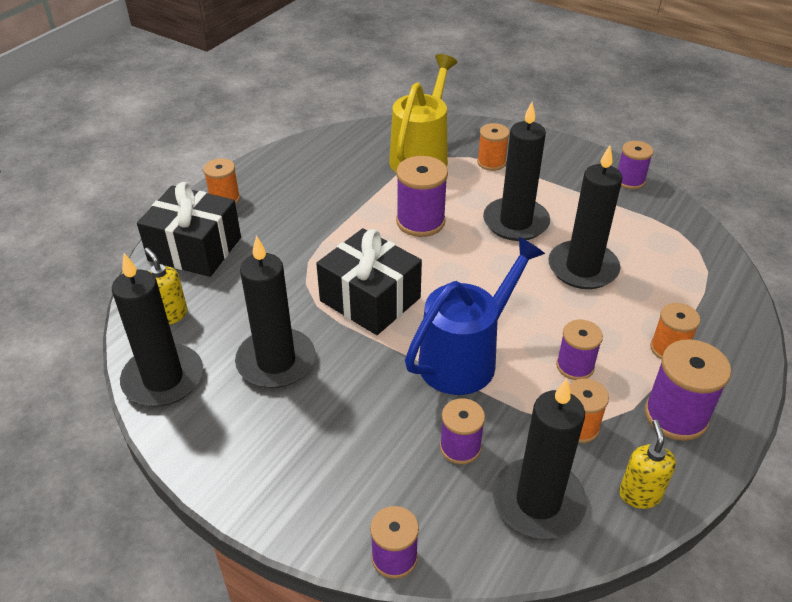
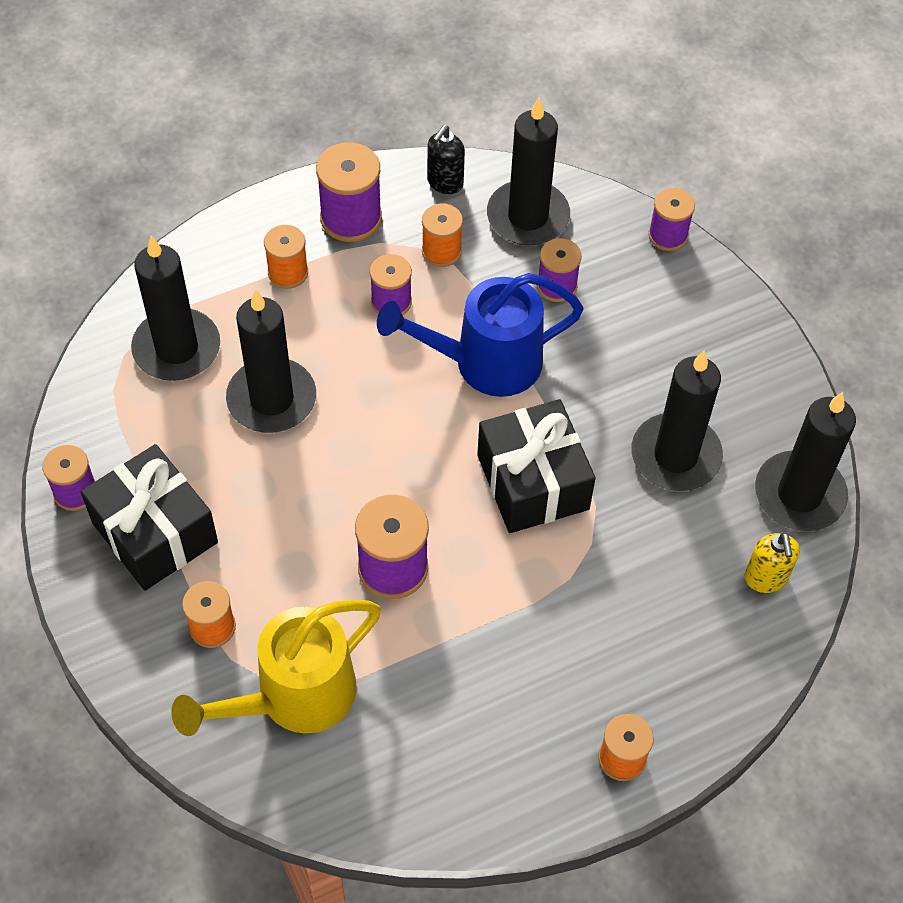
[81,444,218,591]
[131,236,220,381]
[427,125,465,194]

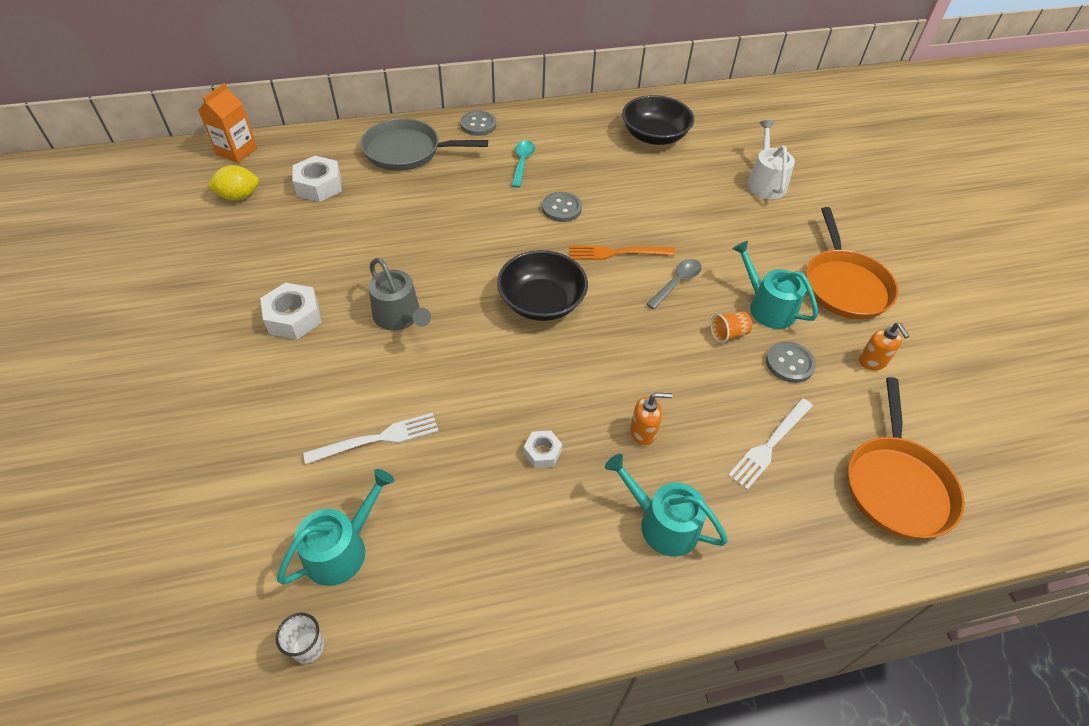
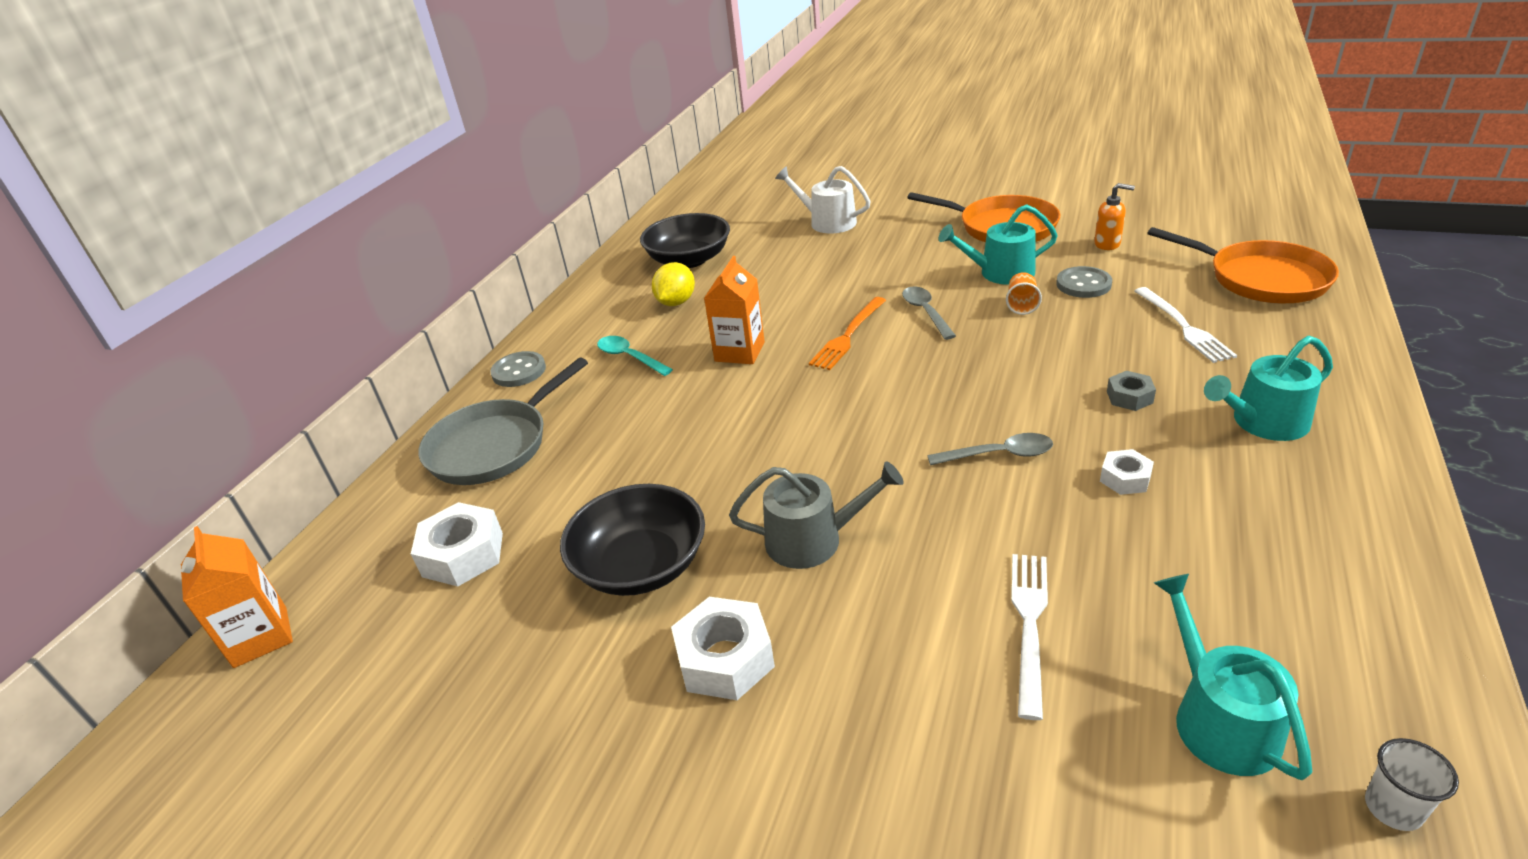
[560,484,705,596]
[652,262,695,306]
[704,256,765,364]
[927,433,1053,465]
[1107,371,1156,411]

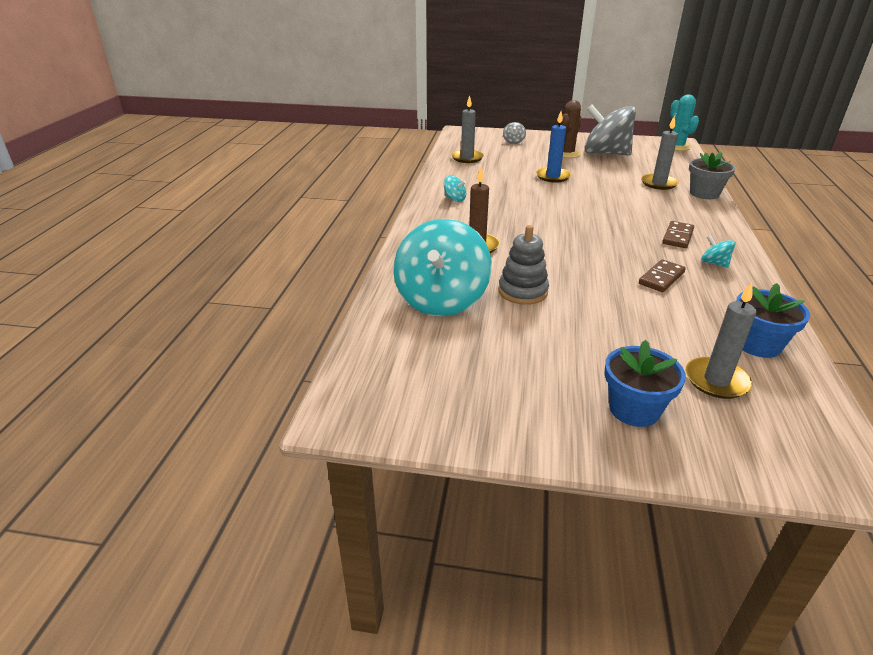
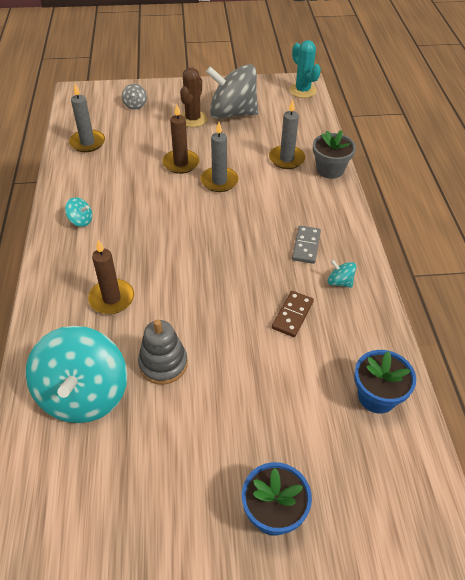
[162,104,199,174]
[201,122,238,192]
[292,225,321,264]

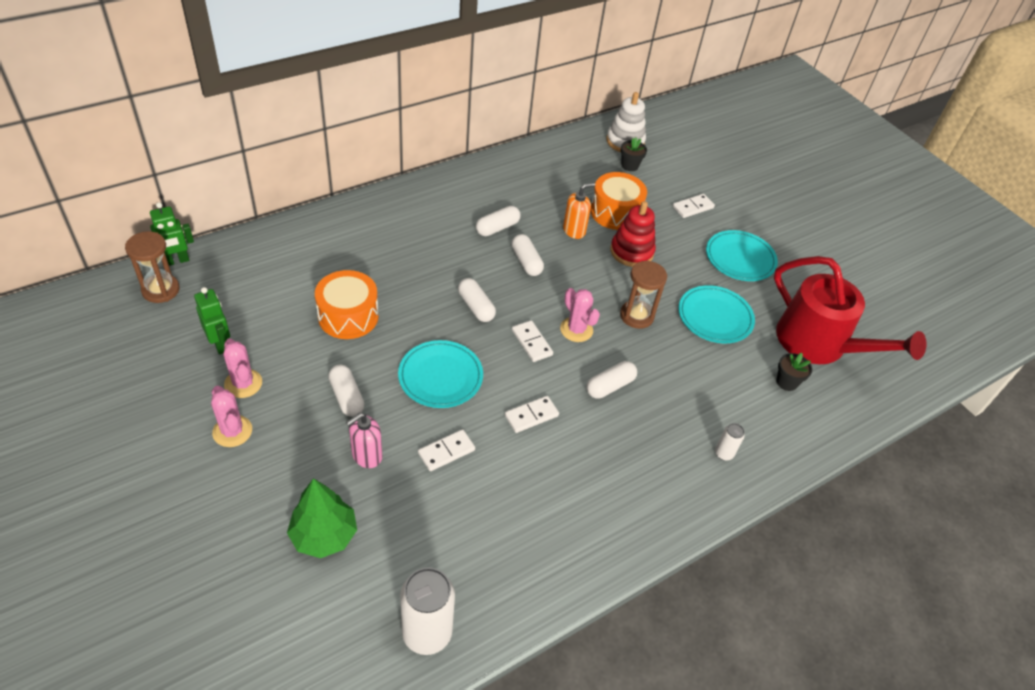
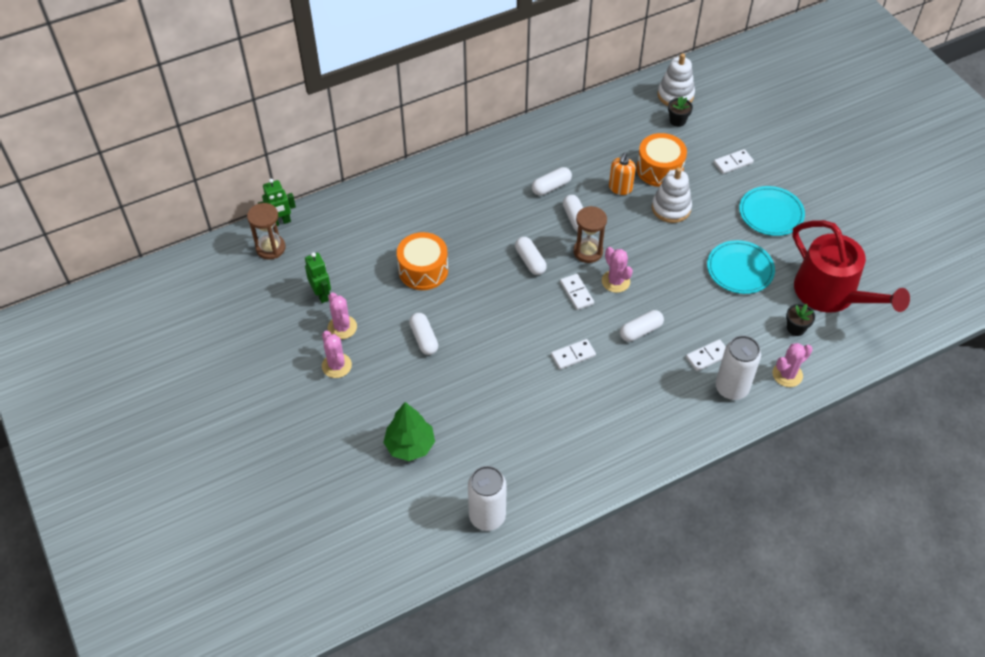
[573,206,607,263]
[609,153,636,195]
[652,167,692,223]
[686,339,726,371]
[715,336,761,400]
[773,343,813,387]
[346,413,382,468] (first image)
[398,340,483,408] (first image)

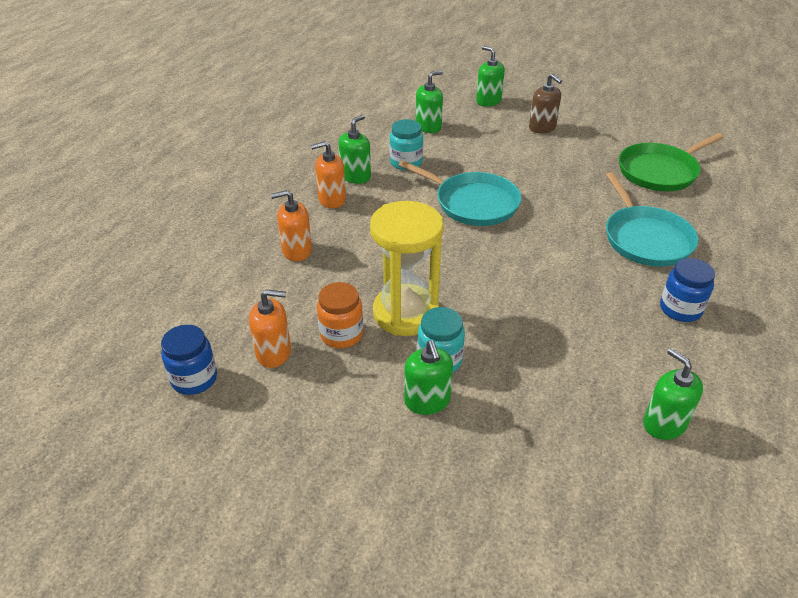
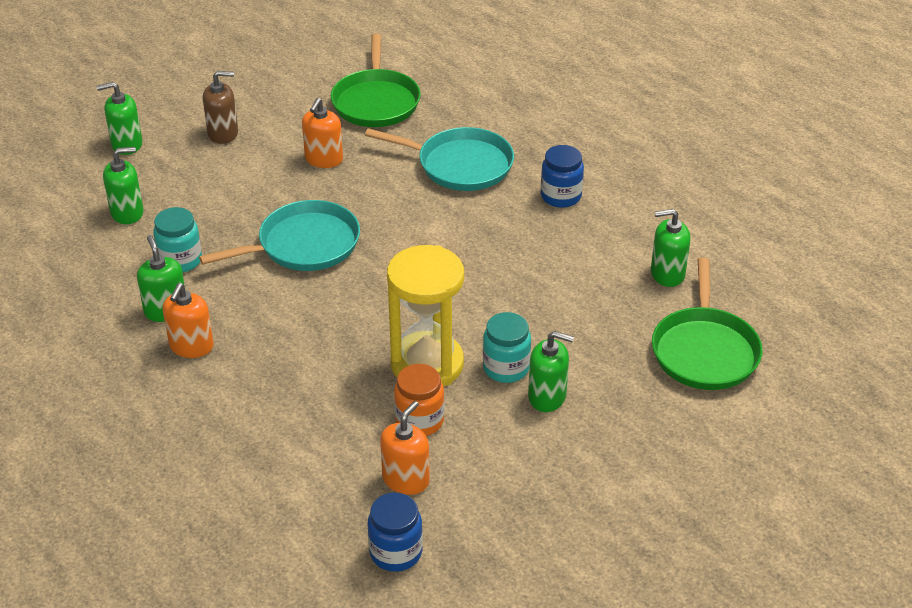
[103,147,144,224]
[302,98,343,168]
[652,257,763,390]

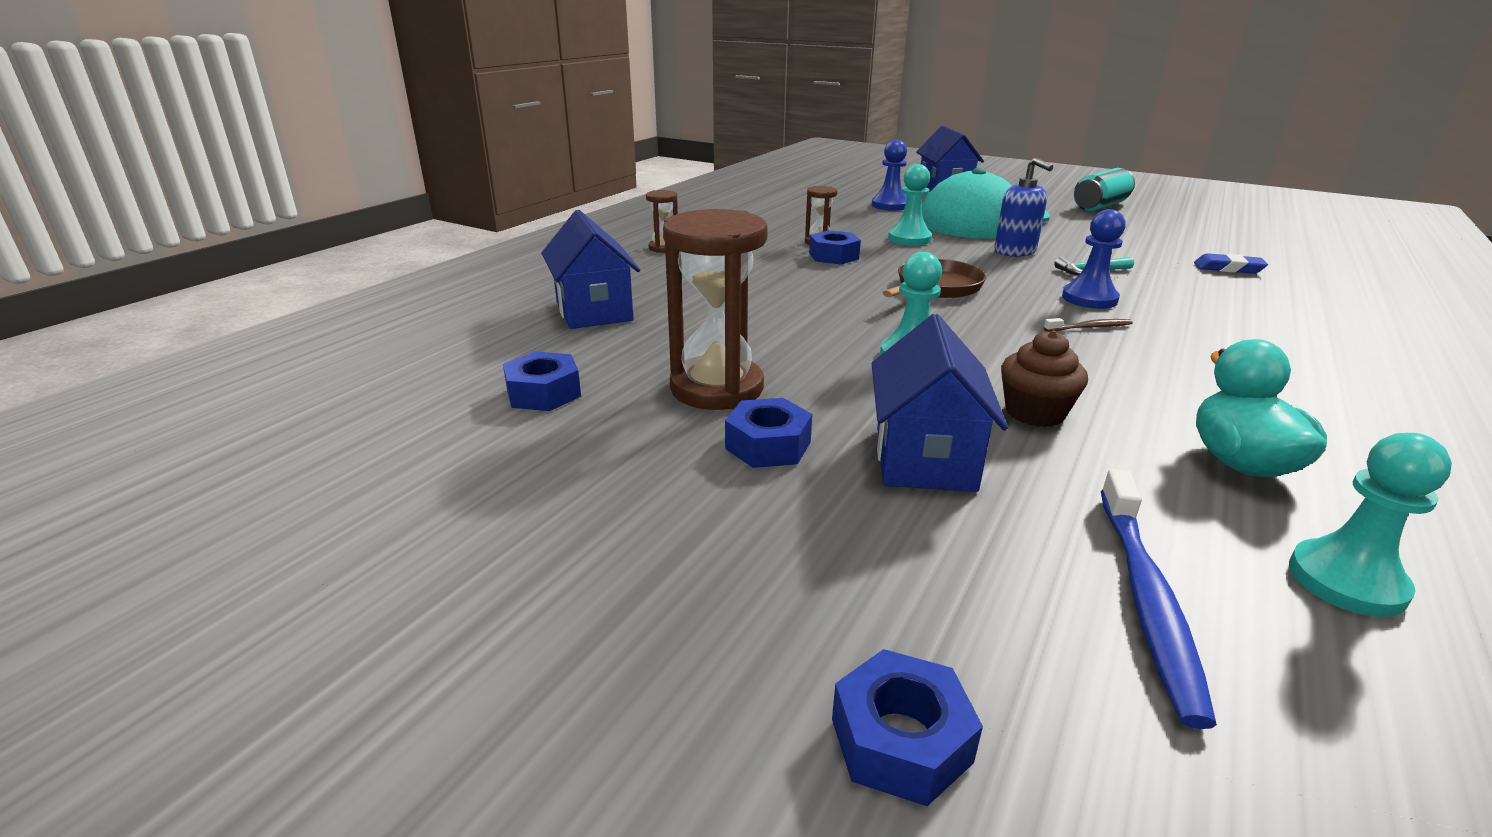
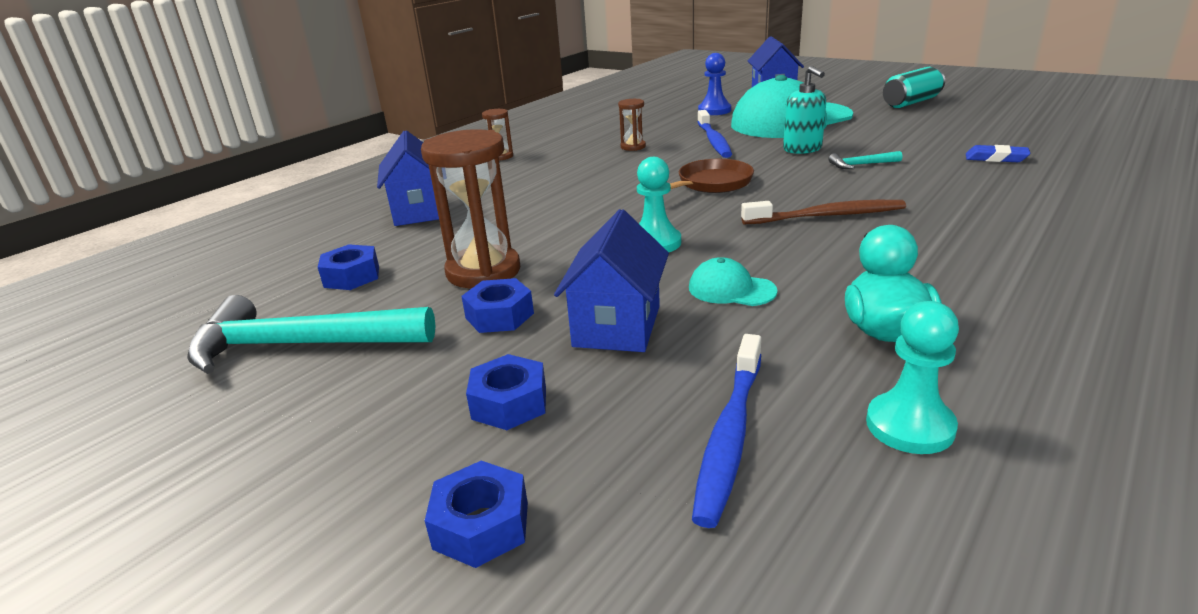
[187,295,435,374]
[466,354,546,430]
[689,257,778,306]
[697,110,732,158]
[741,200,906,224]
[783,66,826,154]
[1062,209,1126,309] (first image)

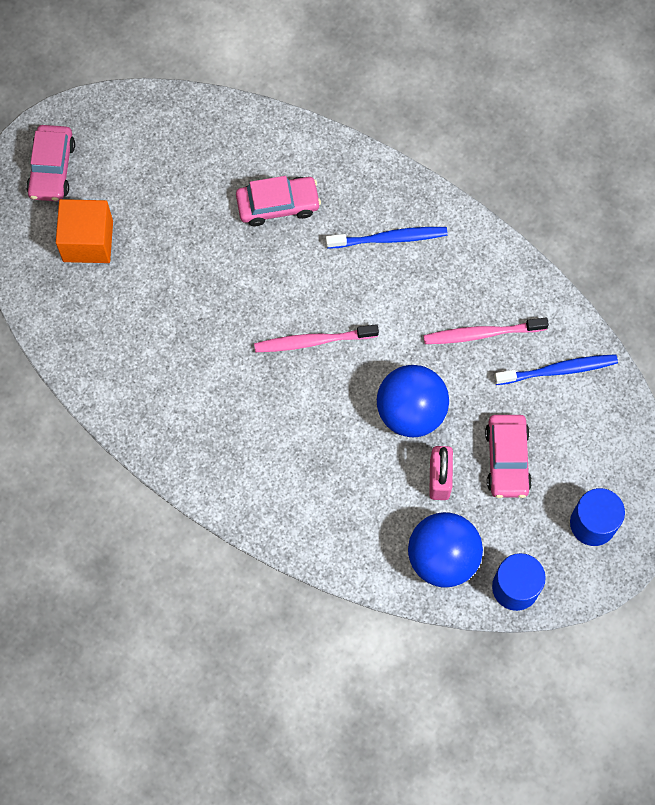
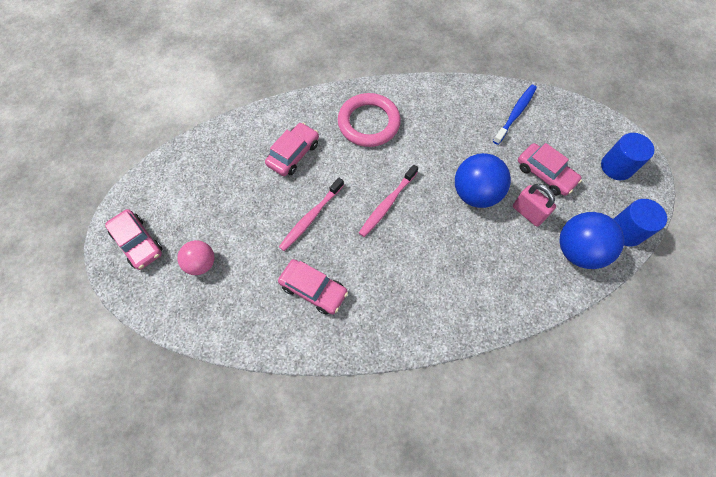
[178,240,215,275]
[278,259,348,315]
[279,178,344,251]
[338,93,401,147]

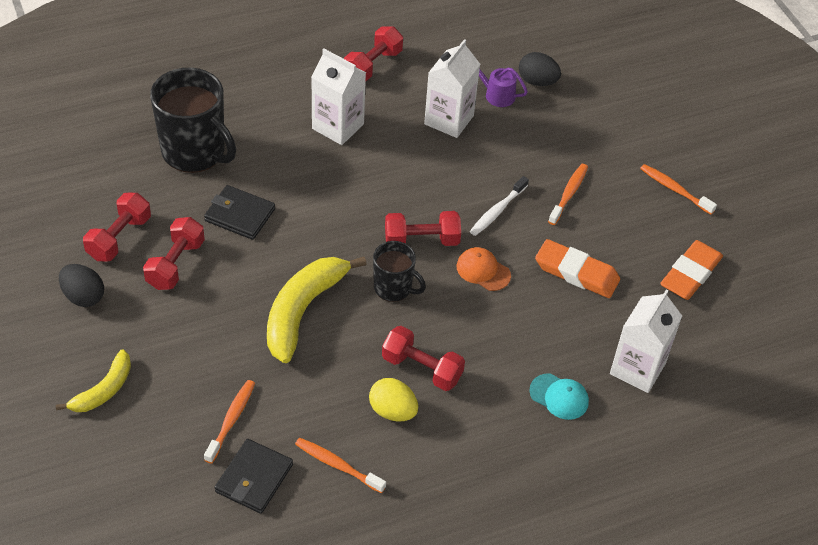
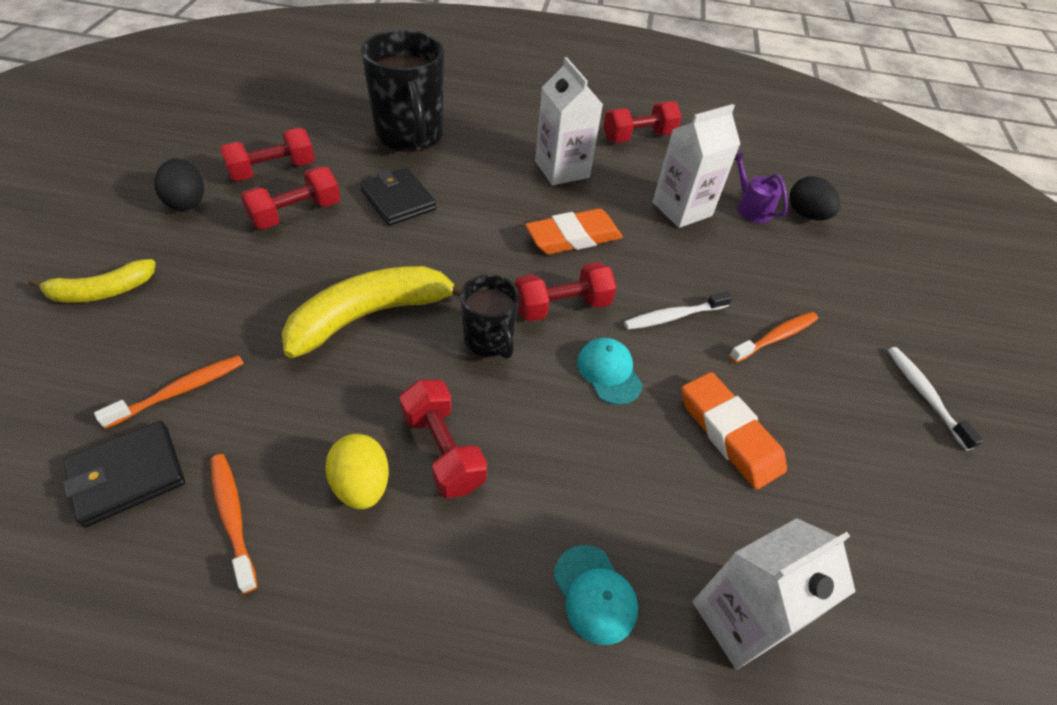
[515,262,617,322]
[525,209,623,254]
[577,338,643,405]
[888,347,984,451]

